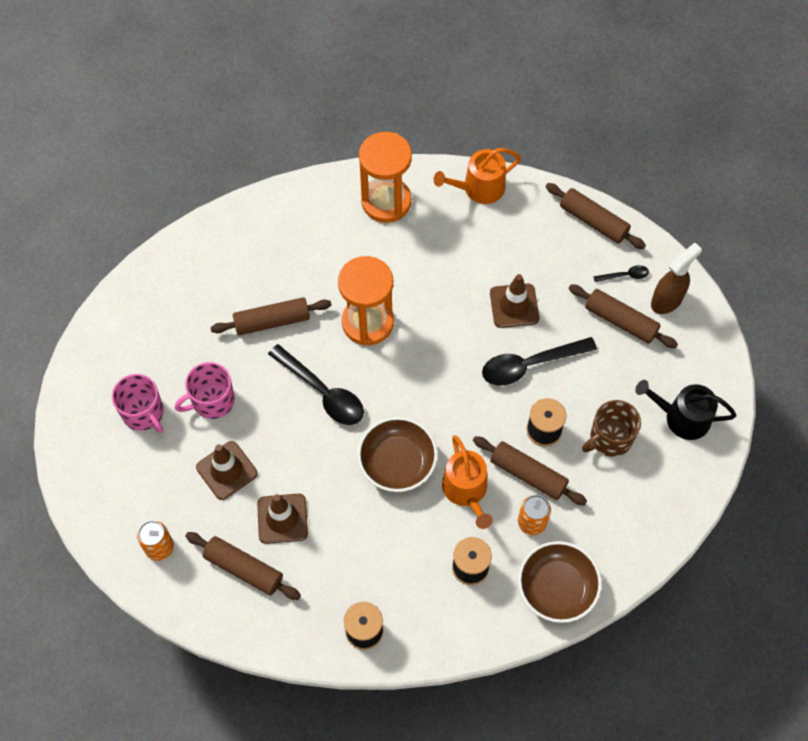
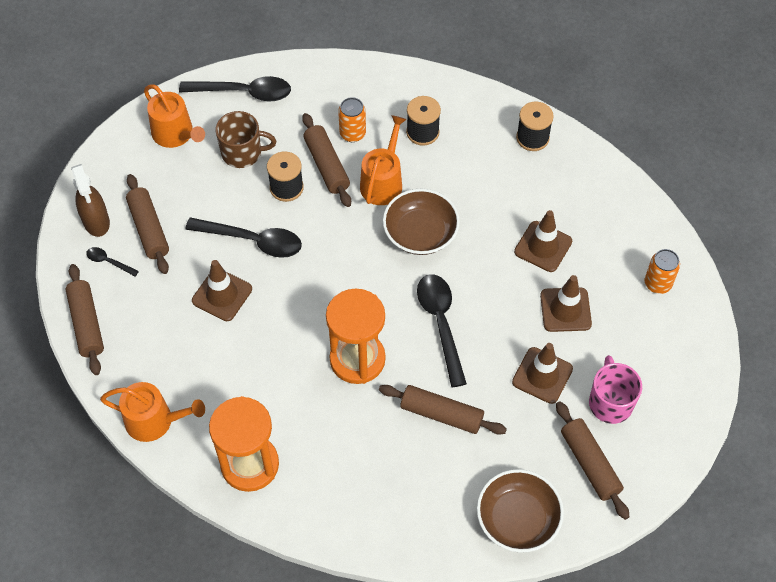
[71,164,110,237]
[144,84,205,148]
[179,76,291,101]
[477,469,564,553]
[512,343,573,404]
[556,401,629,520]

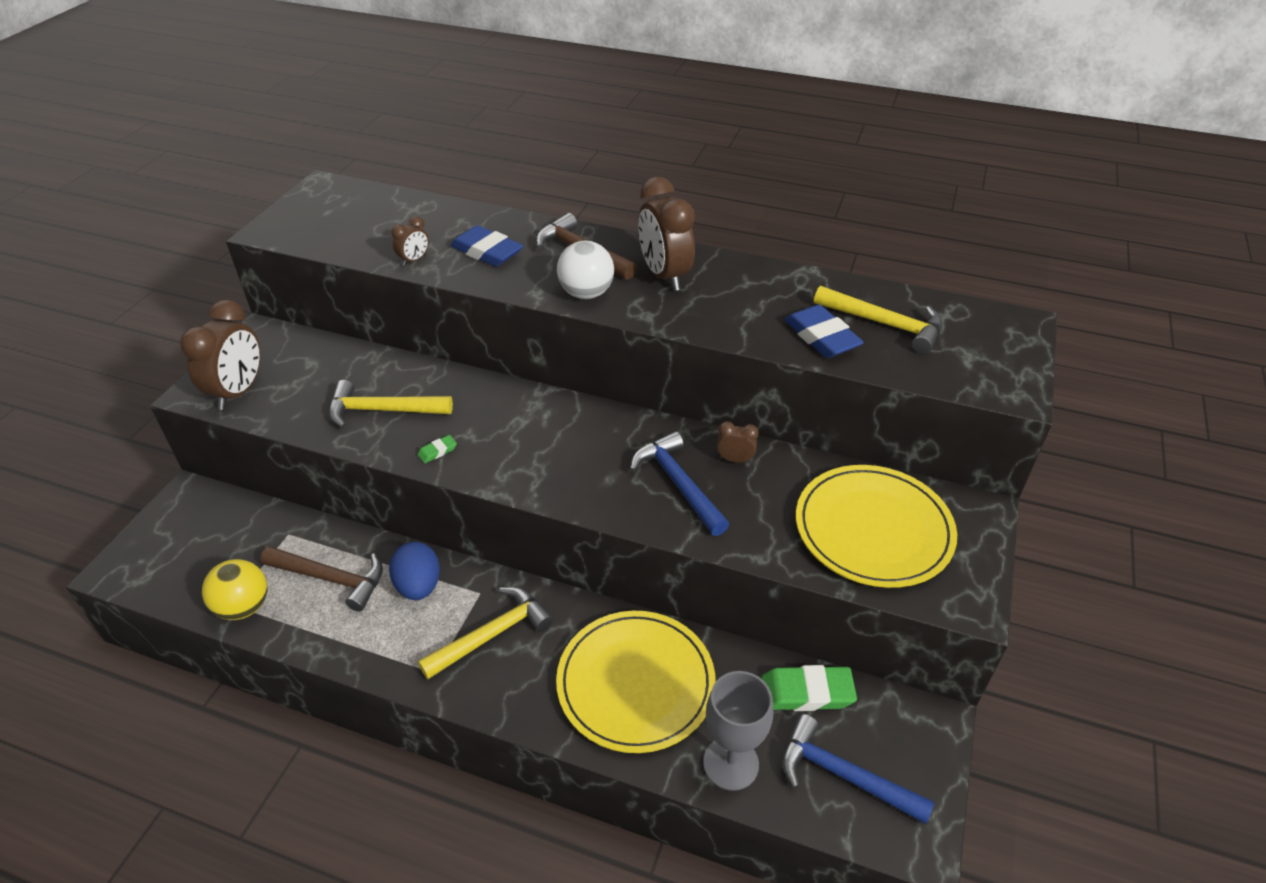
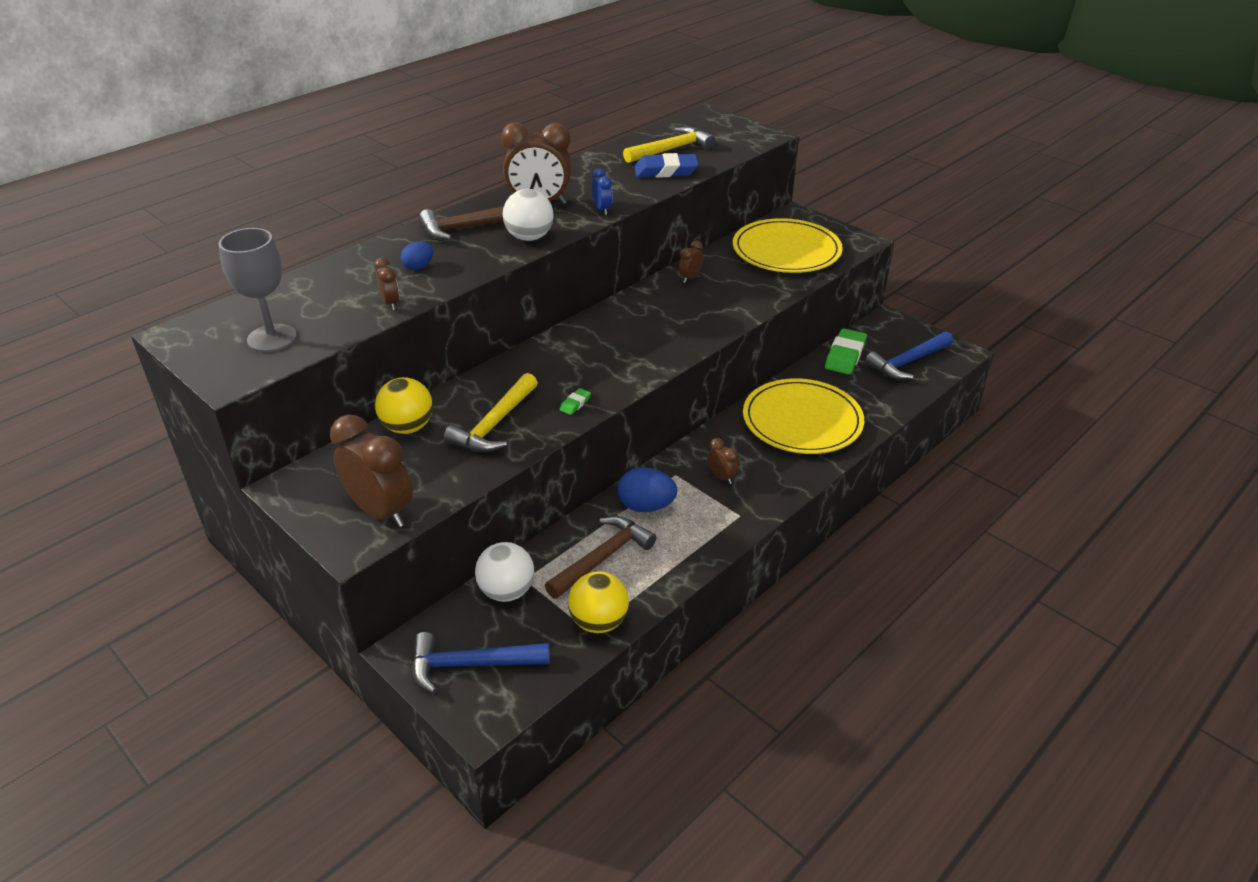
[219,228,297,352]
[375,377,433,434]
[401,242,433,270]
[412,632,550,693]
[475,542,534,602]
[559,388,591,415]
[592,169,613,215]
[707,438,739,484]

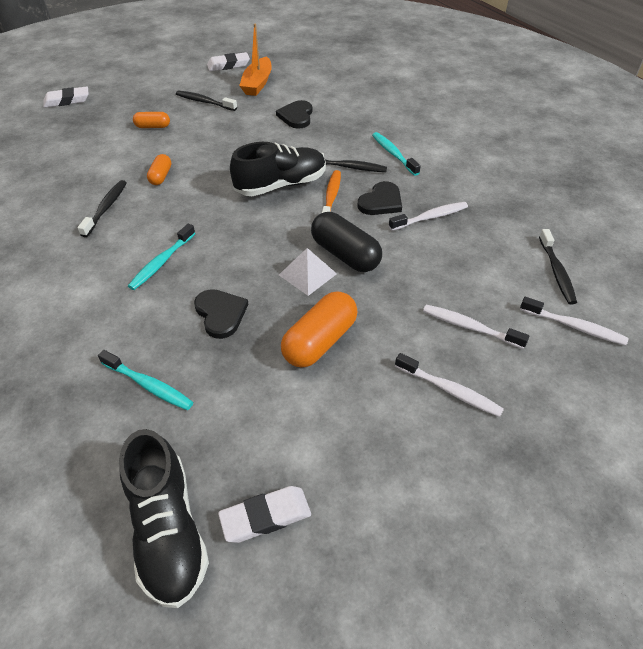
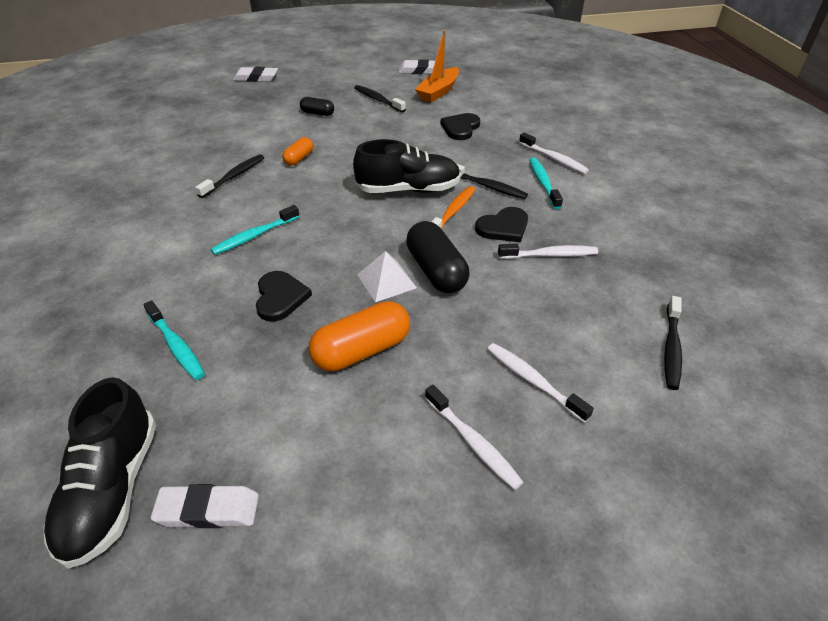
[300,97,334,116]
[519,132,589,174]

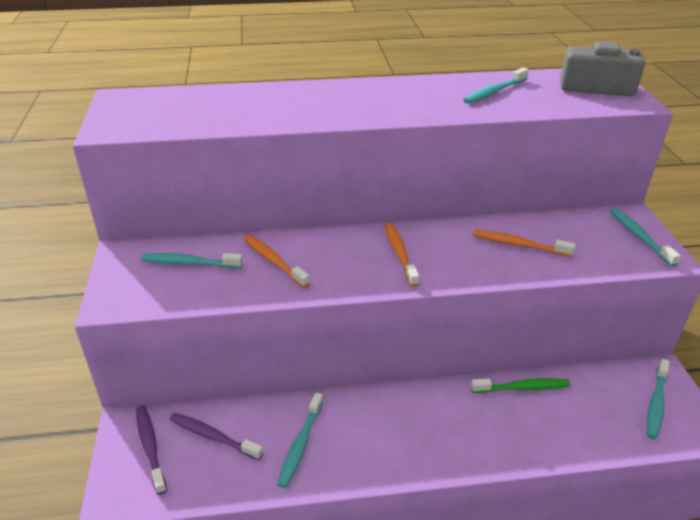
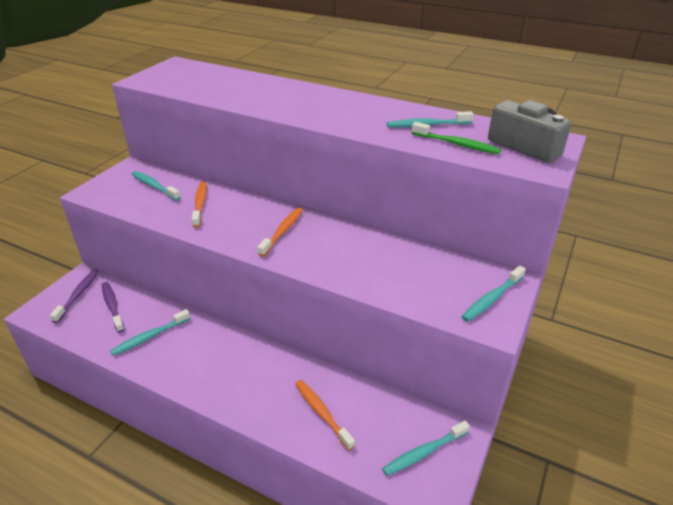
[296,380,355,451]
[412,122,501,154]
[461,266,526,322]

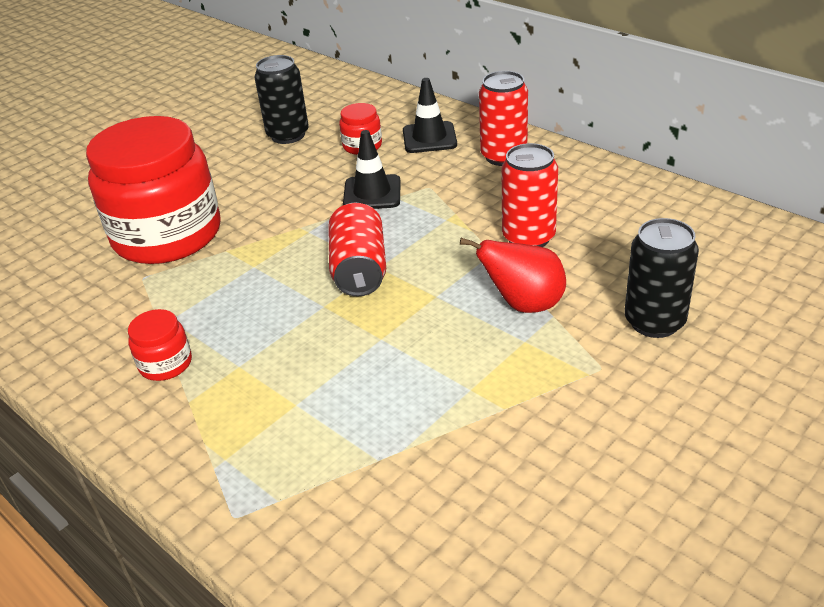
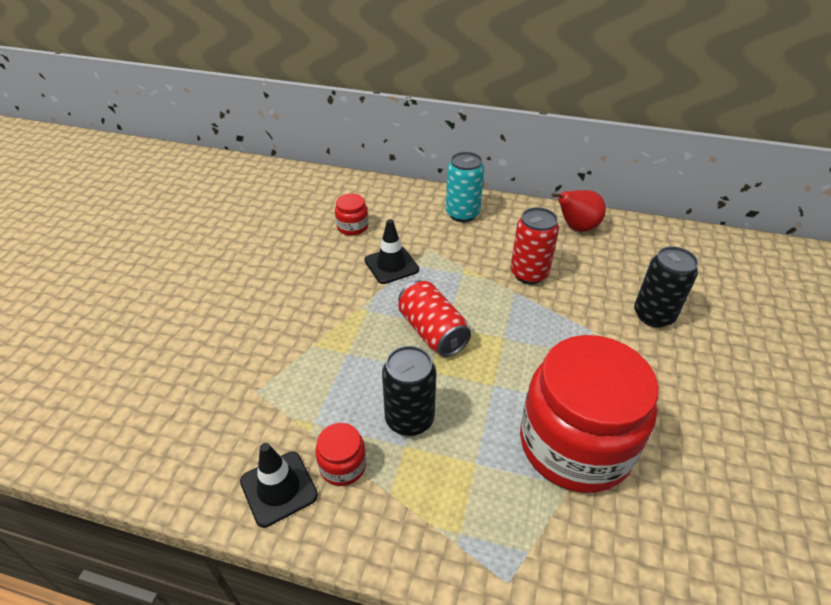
[240,443,318,528]
[382,346,436,436]
[446,152,484,222]
[520,335,659,493]
[552,190,606,232]

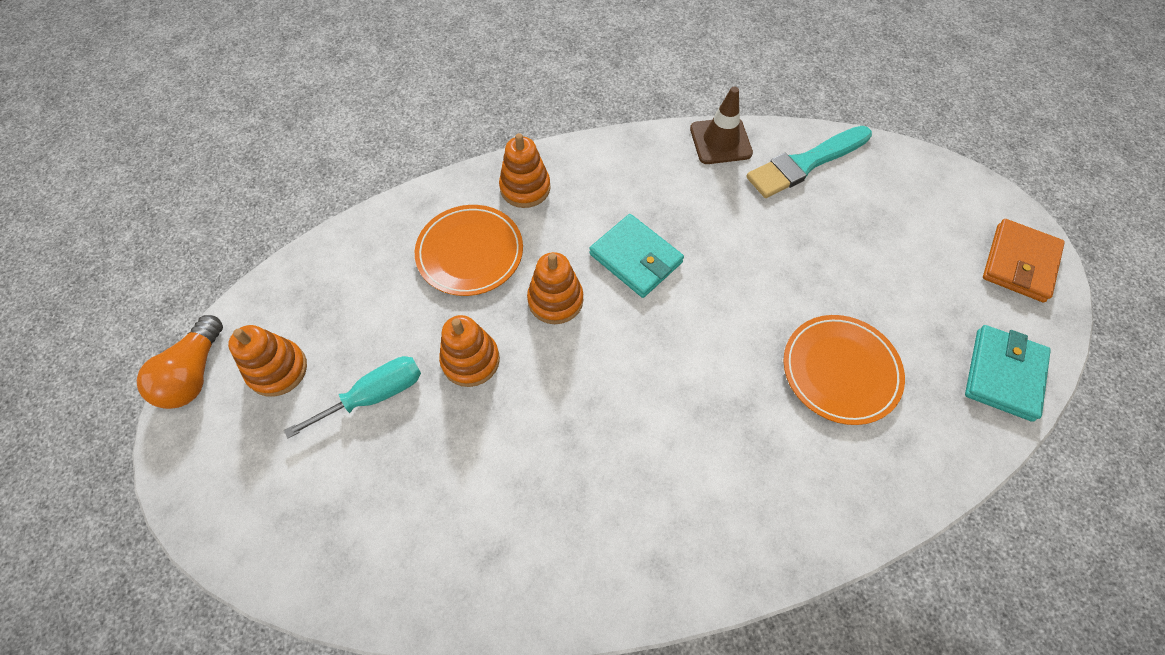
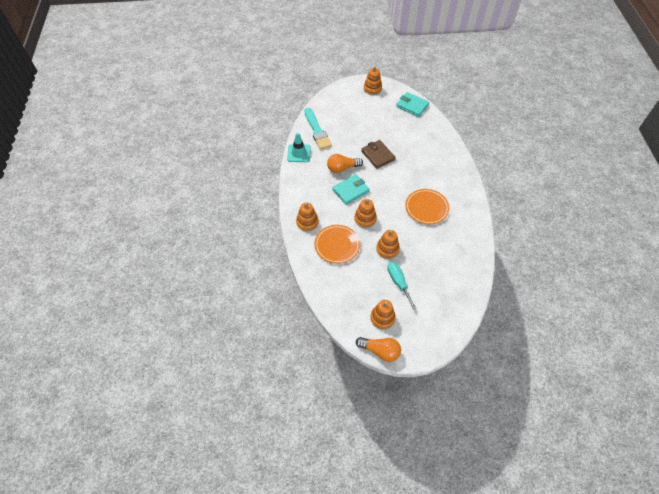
[287,133,311,162]
[327,154,363,173]
[361,140,396,169]
[364,66,382,95]
[405,189,449,224]

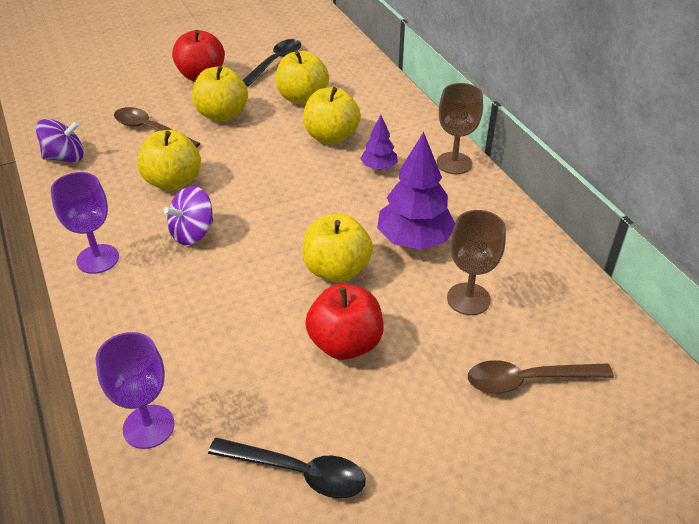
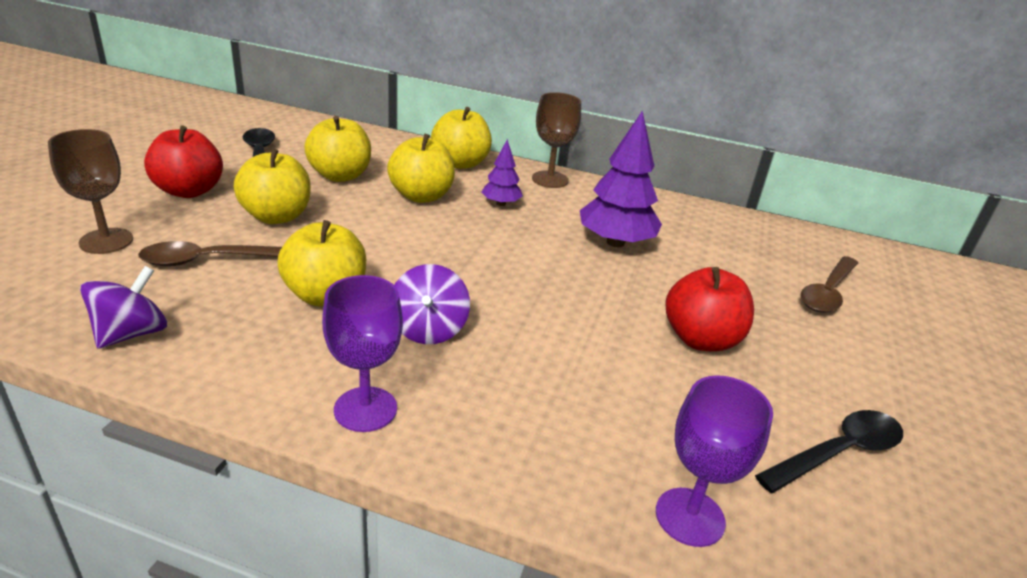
[48,129,133,254]
[431,107,492,169]

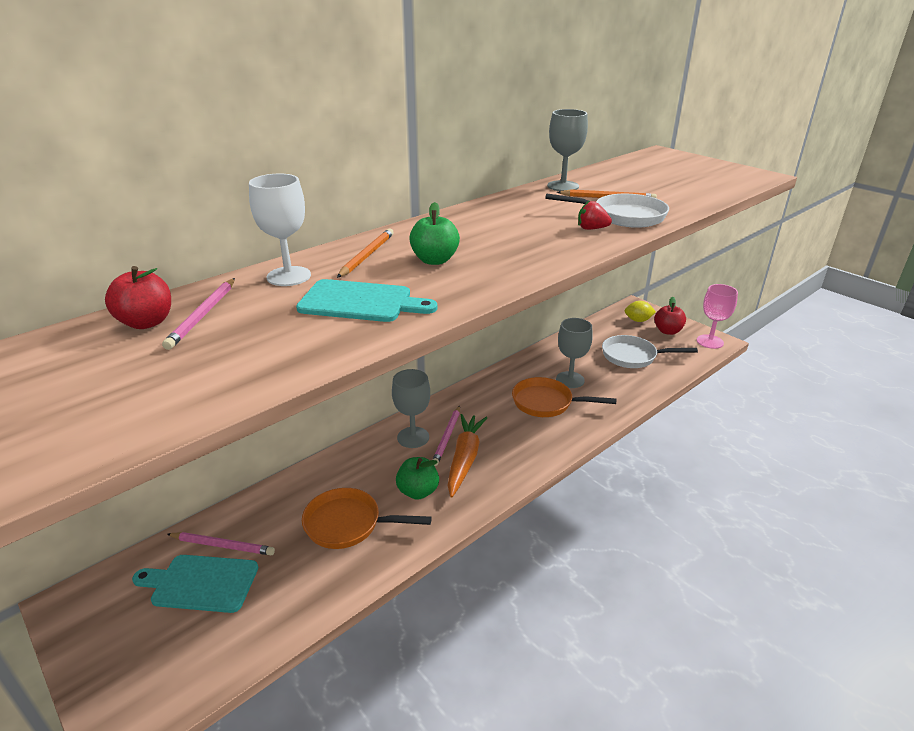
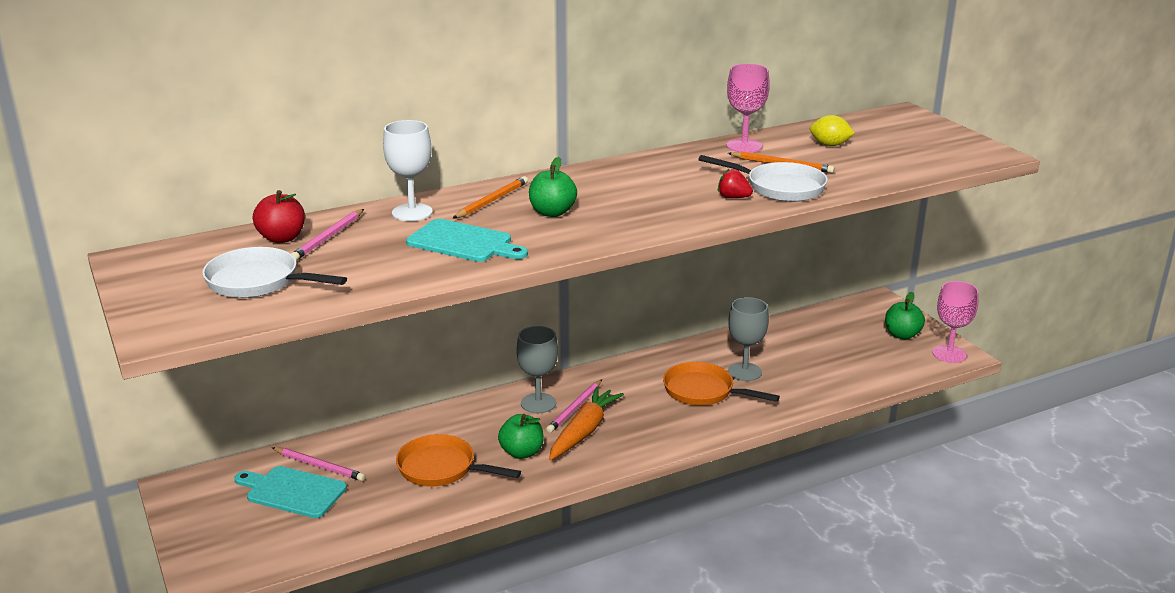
[202,247,347,298]
[727,64,770,153]
[810,115,855,146]
[885,292,925,339]

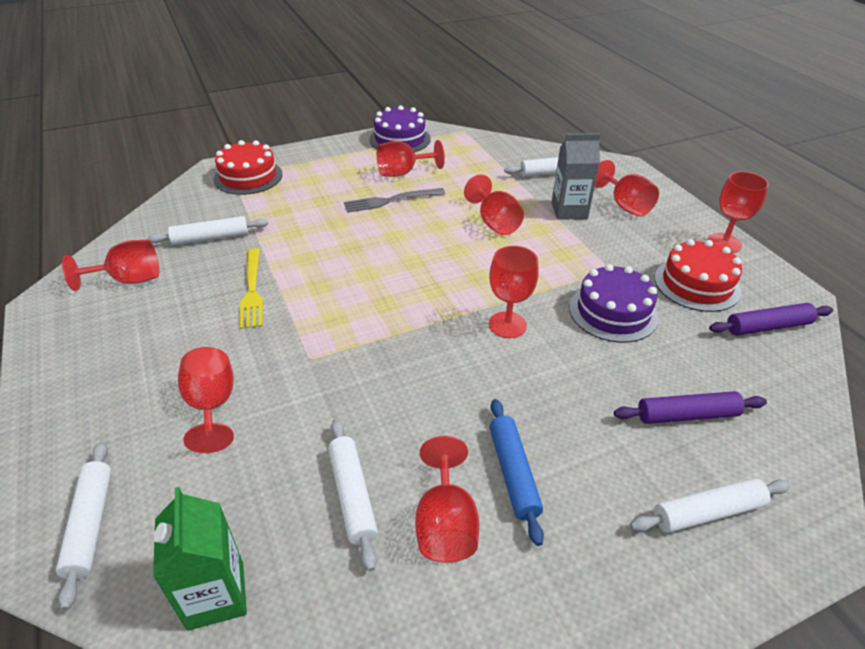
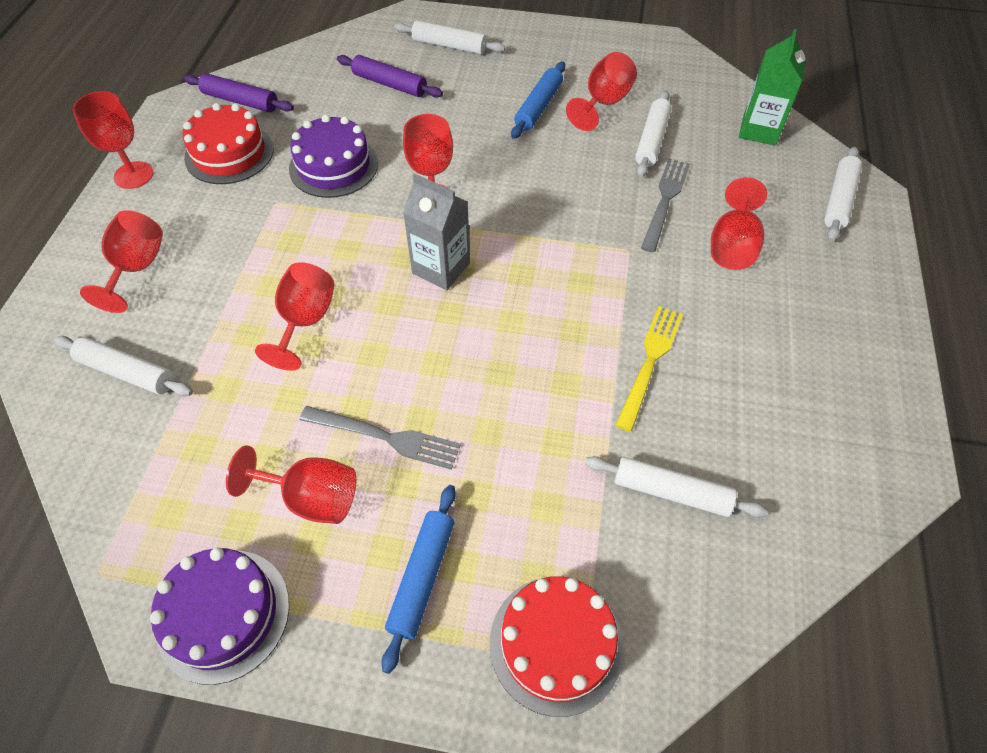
[381,485,456,674]
[403,173,470,290]
[641,159,690,252]
[62,240,159,291] (first image)

